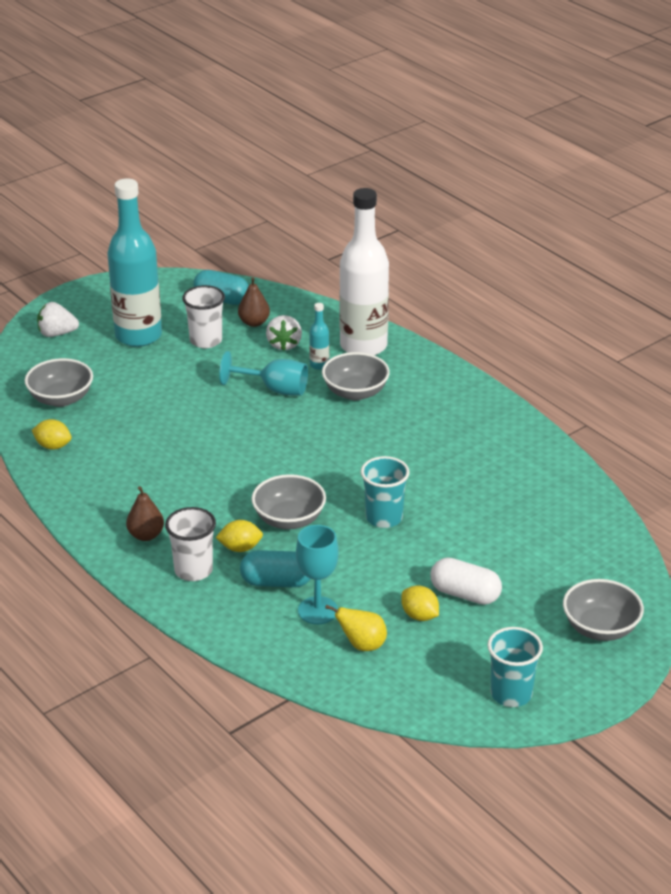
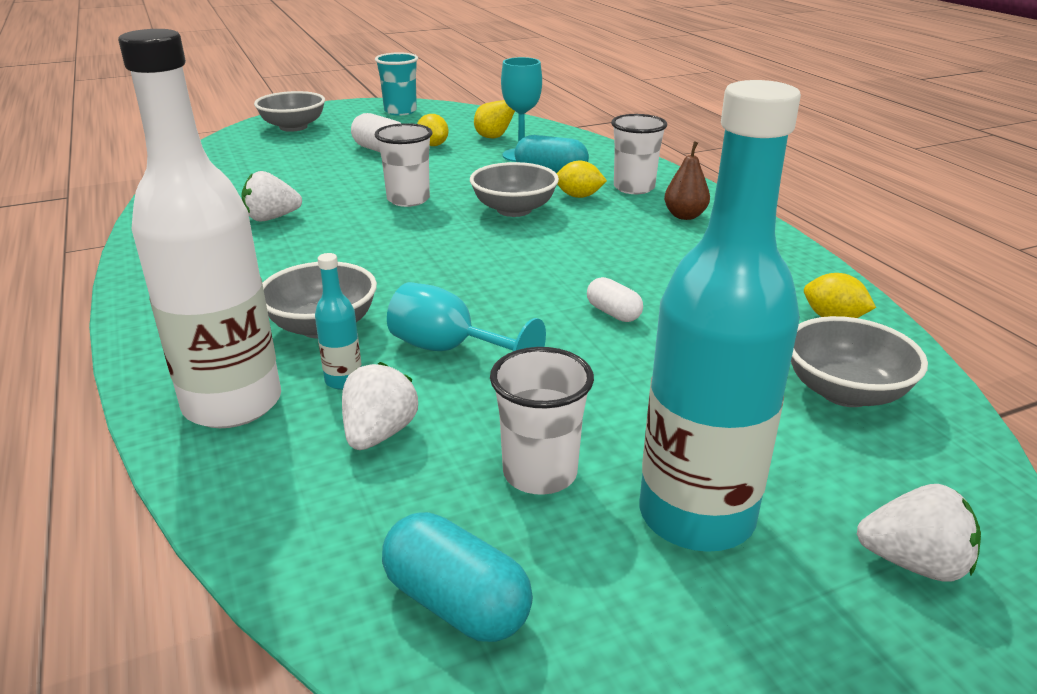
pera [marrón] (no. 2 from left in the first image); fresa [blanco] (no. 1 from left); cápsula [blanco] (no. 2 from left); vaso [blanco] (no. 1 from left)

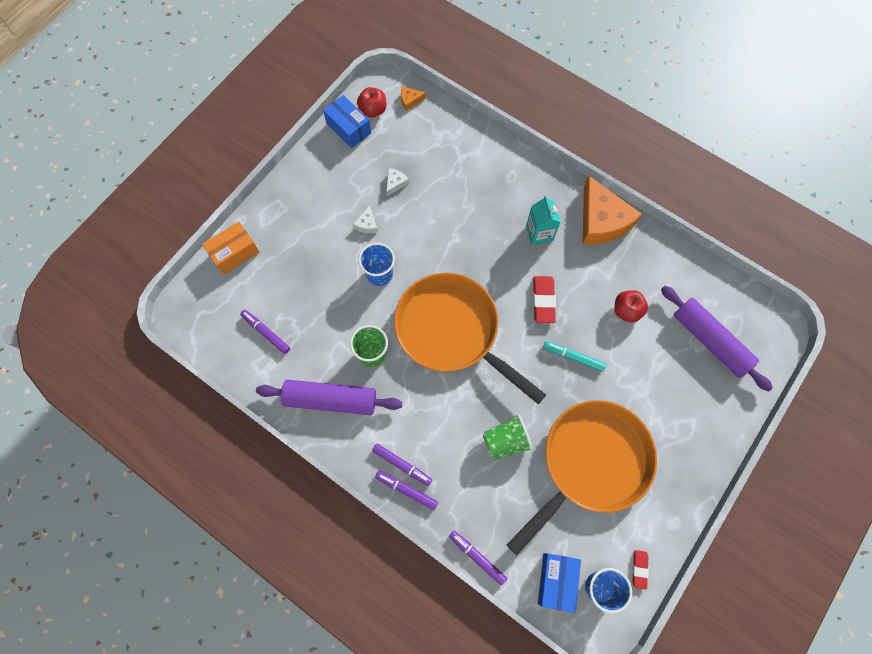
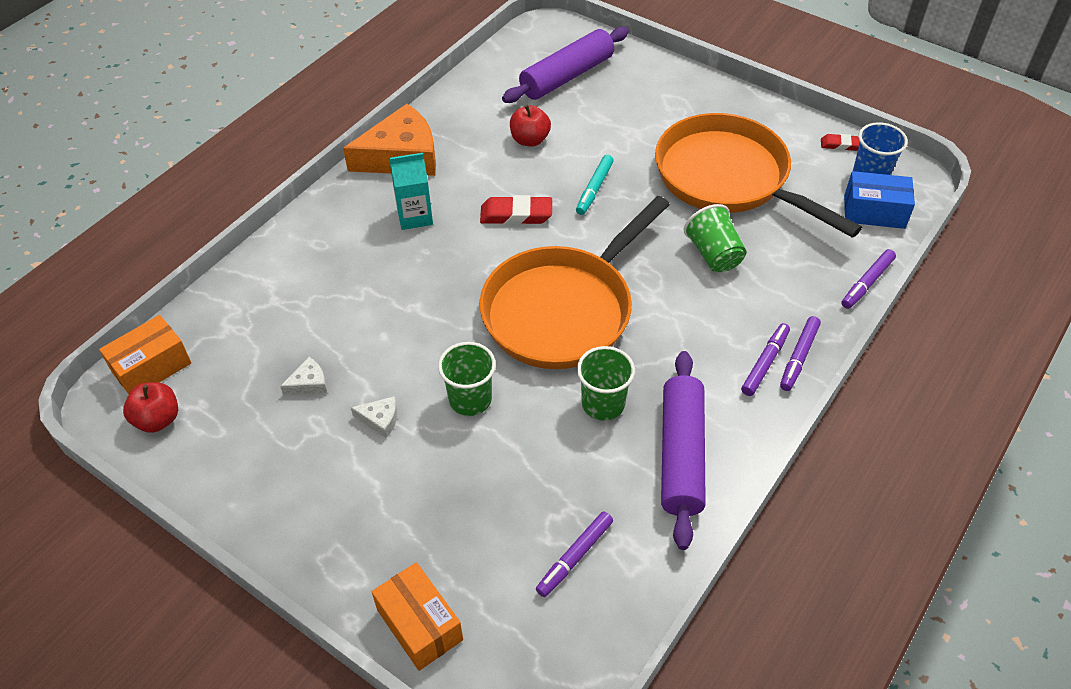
caja [azul] (no. 1 from left in the first image); caja [naranja] (no. 1 from left); vaso [verde] (no. 1 from left); queso [blanco] (no. 1 from left)

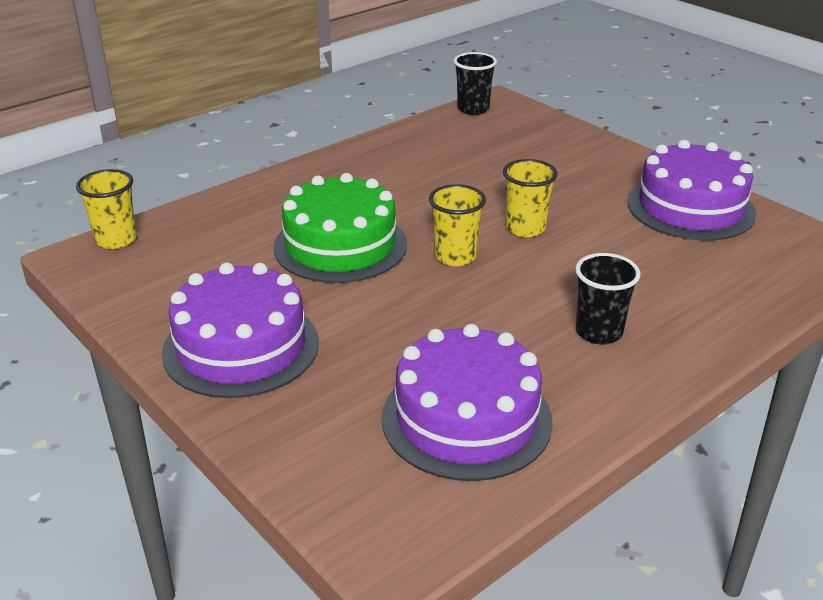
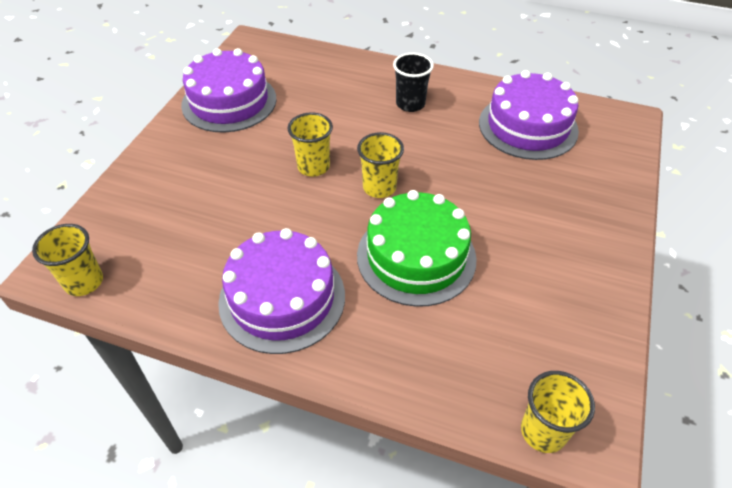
tarta [morado] (no. 2 from left); vaso [amarillo] (no. 1 from left)

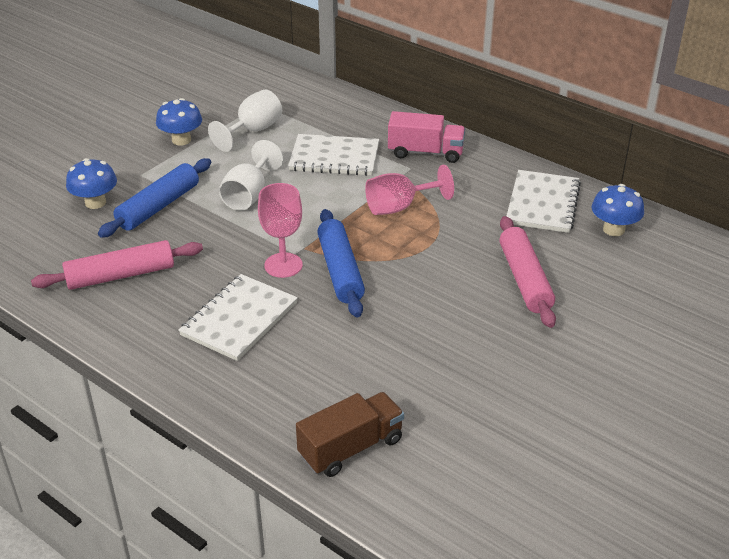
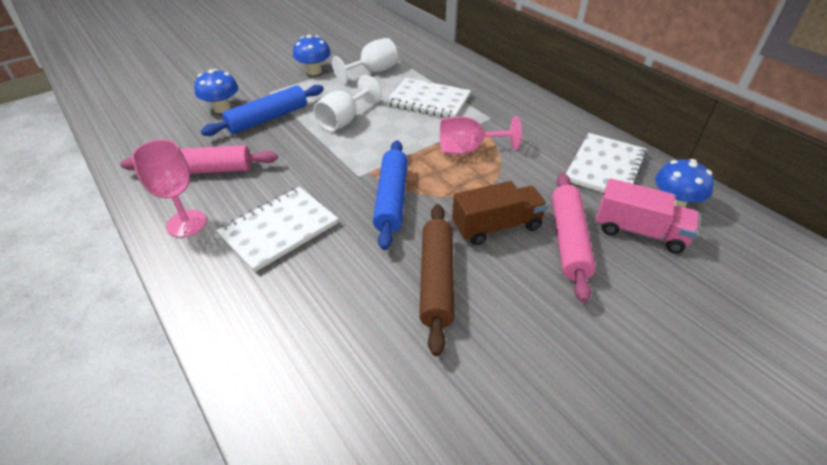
rodillo [marrón]; copa [rosa] (no. 1 from left); camión [marrón]; camión [rosa]

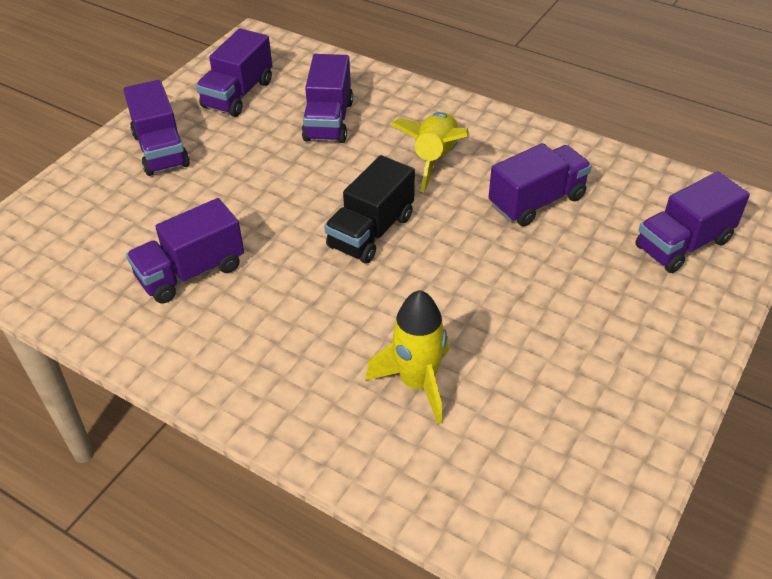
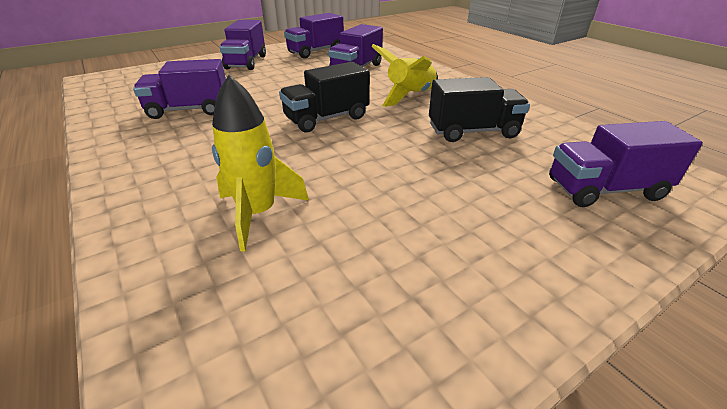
camión [negro] (no. 2 from left)

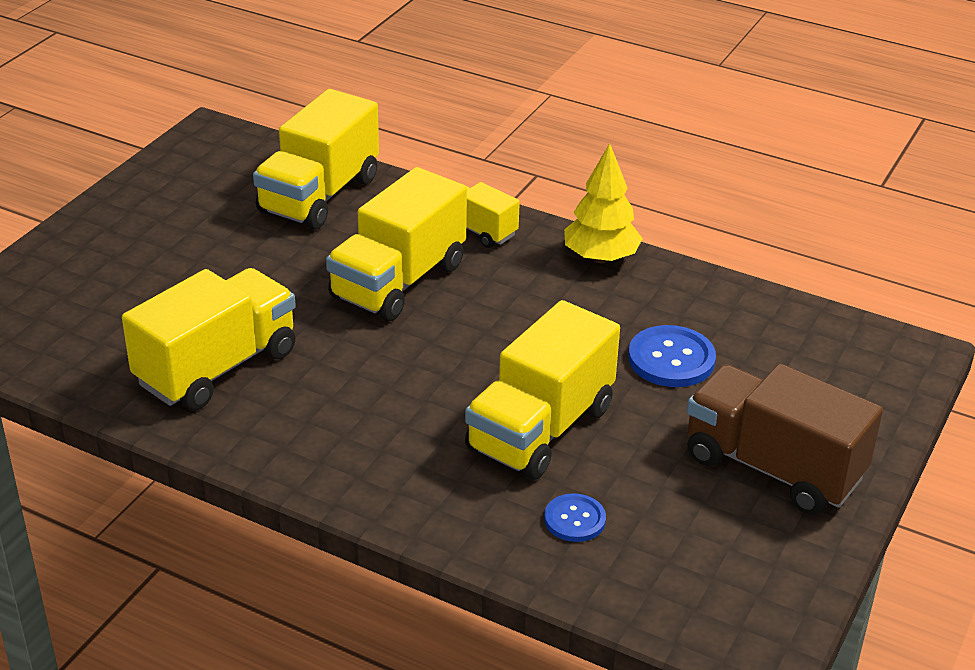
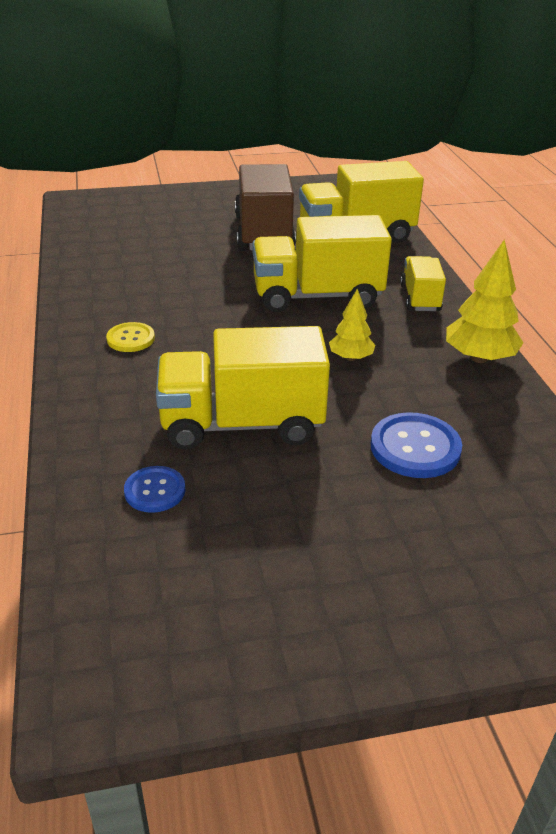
camión [amarillo] (no. 1 from left in the first image); botón [amarillo]; árbol [amarillo] (no. 1 from left); camión [marrón]

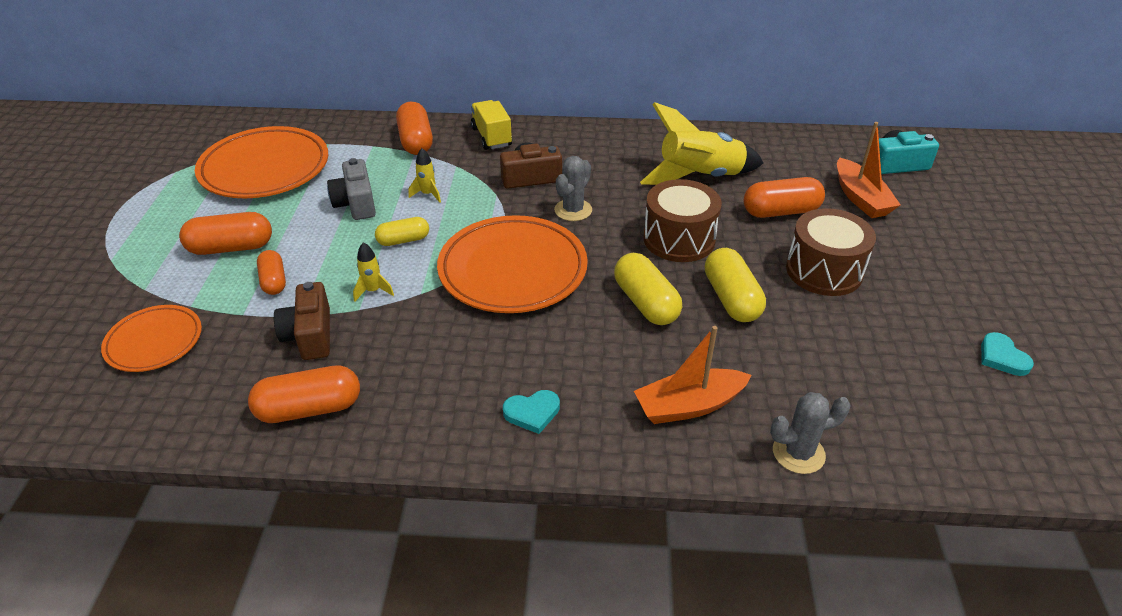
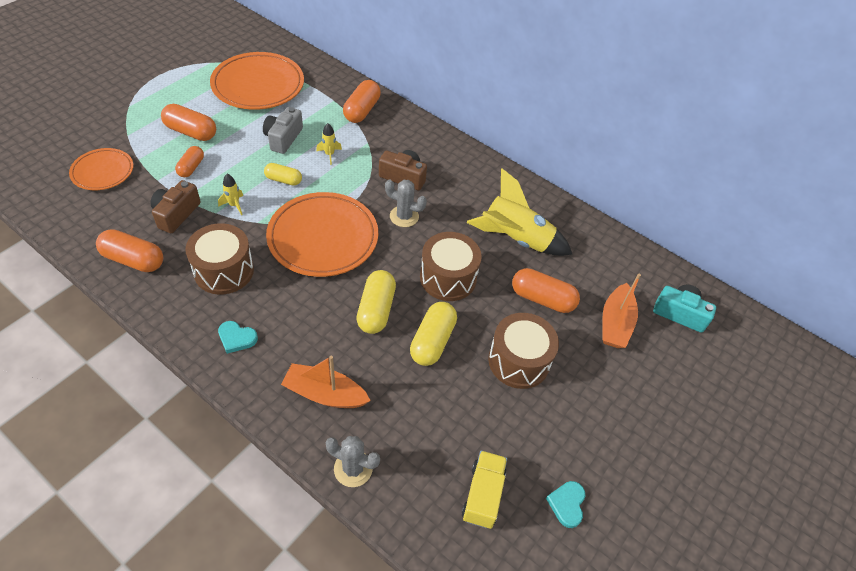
tambor [marrón] (no. 1 from left); camión [amarillo]; cactus [gris] (no. 2 from left)

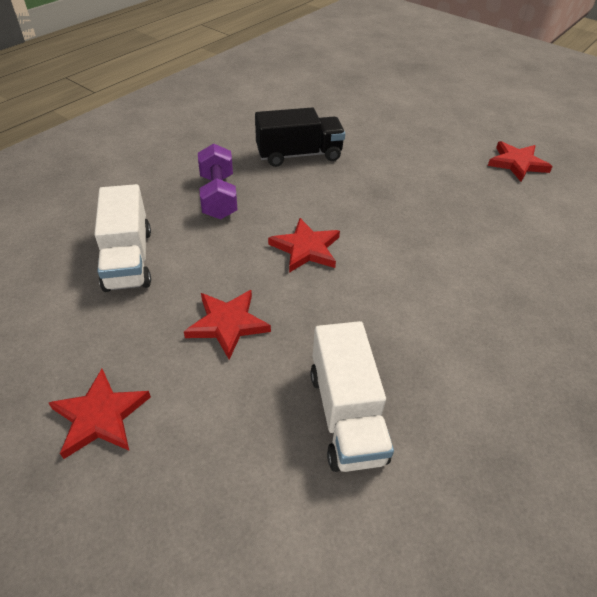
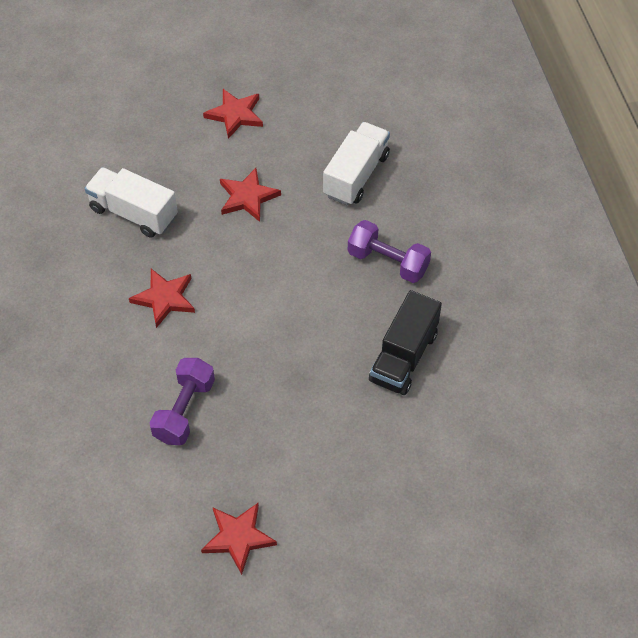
mancuerna [morado] (no. 1 from left); estrella [rojo] (no. 1 from left); camión [blanco] (no. 2 from left)

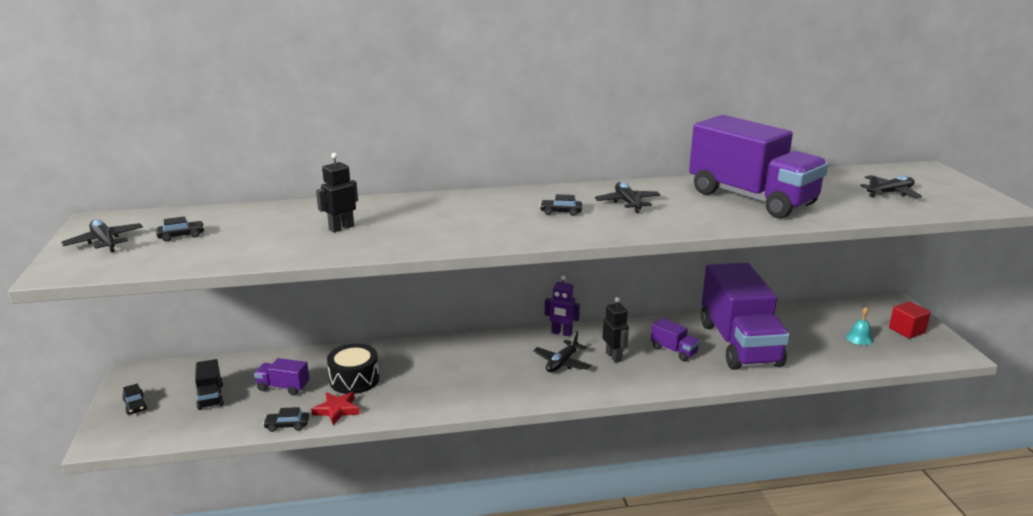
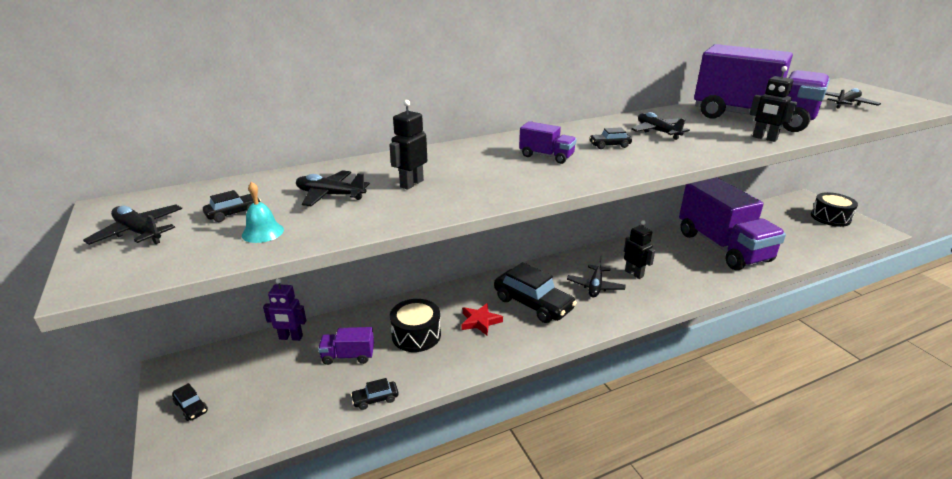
camión [negro]; avión [negro] (no. 2 from left); coche [negro] (no. 4 from left); robot [negro] (no. 3 from left); estrella [rojo]; robot [morado]; camión [morado] (no. 2 from left); campana [turquesa]; tambor [negro] (no. 2 from left)

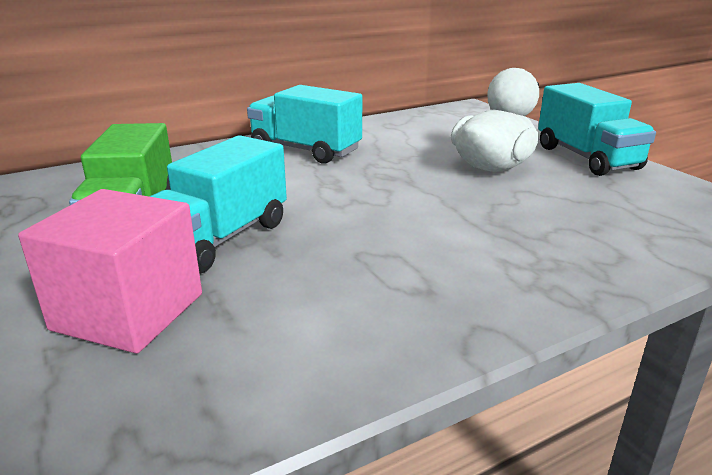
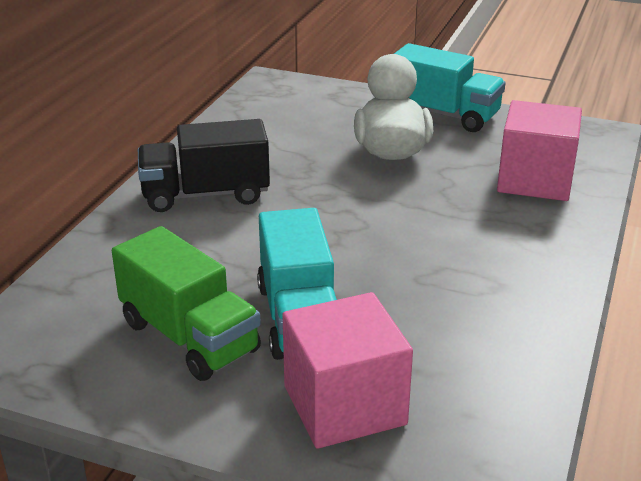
cubo [rosa] (no. 2 from left); camión [negro]

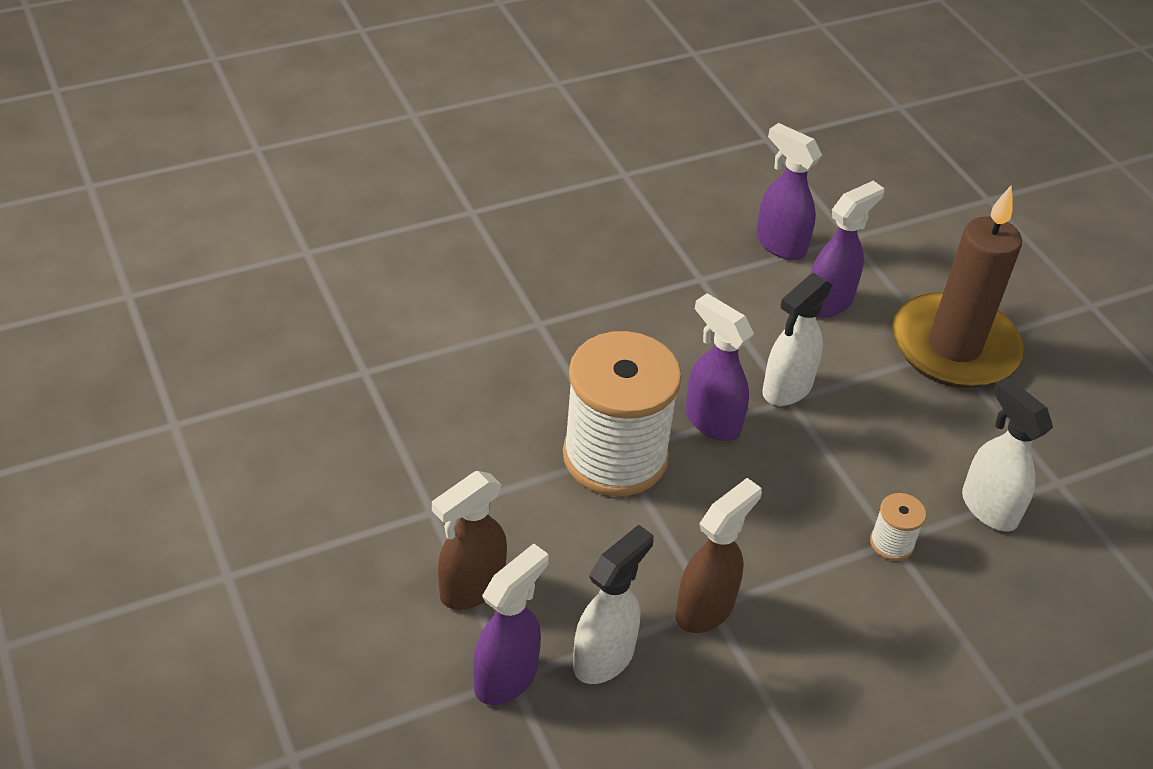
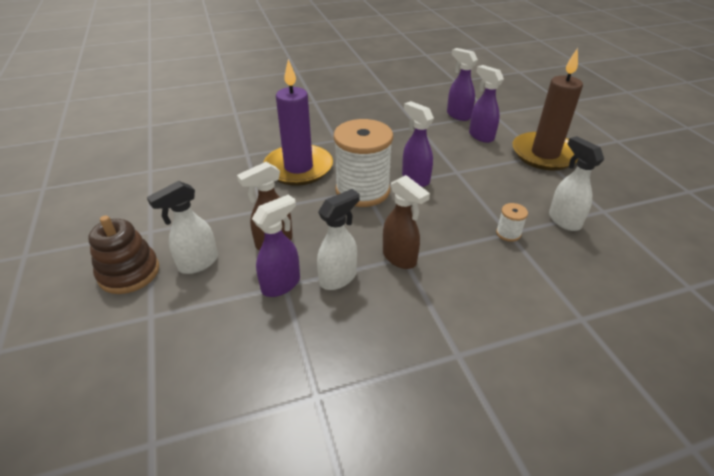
juguete apilable [marrón]; vela [morado]; pulverizador [blanco] (no. 1 from left); pulverizador [marrón] (no. 2 from left); pulverizador [morado] (no. 4 from left)

